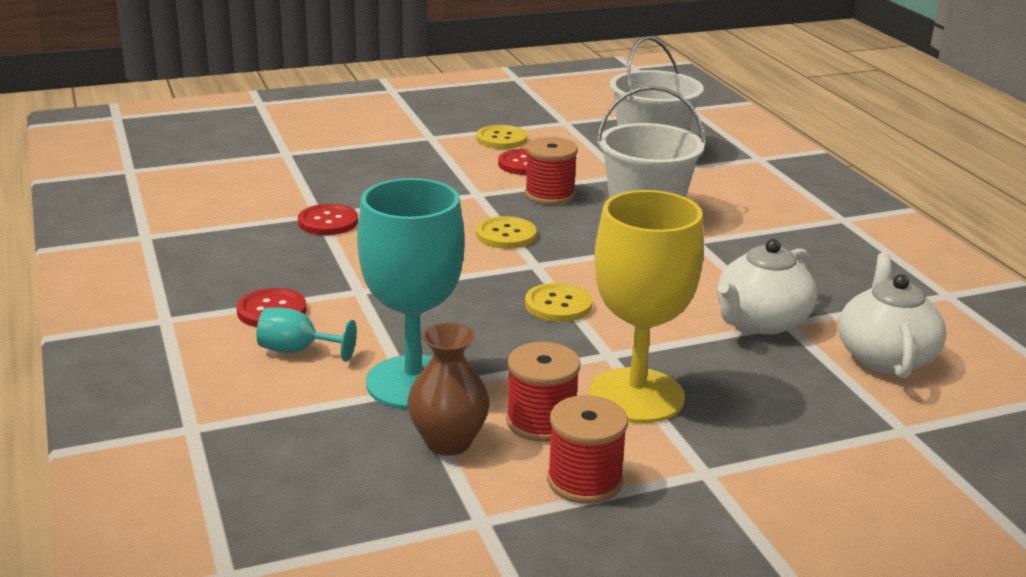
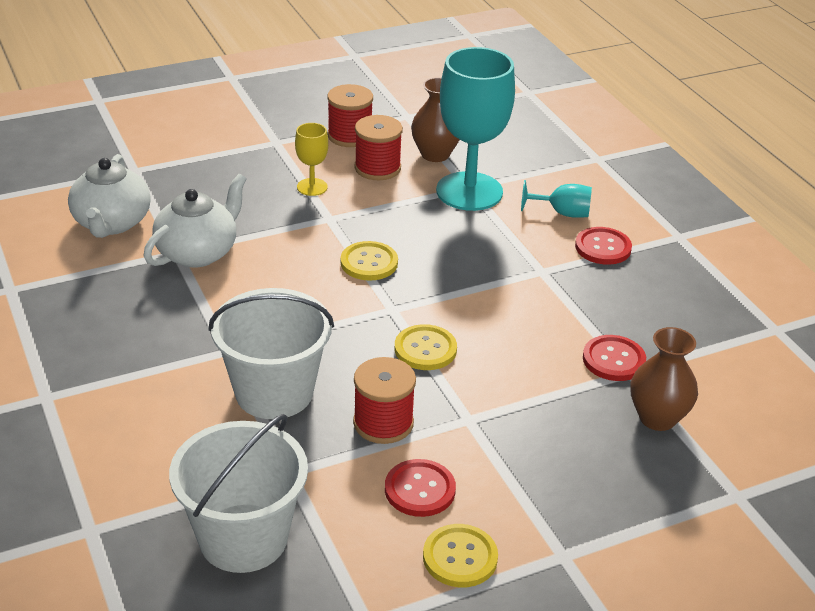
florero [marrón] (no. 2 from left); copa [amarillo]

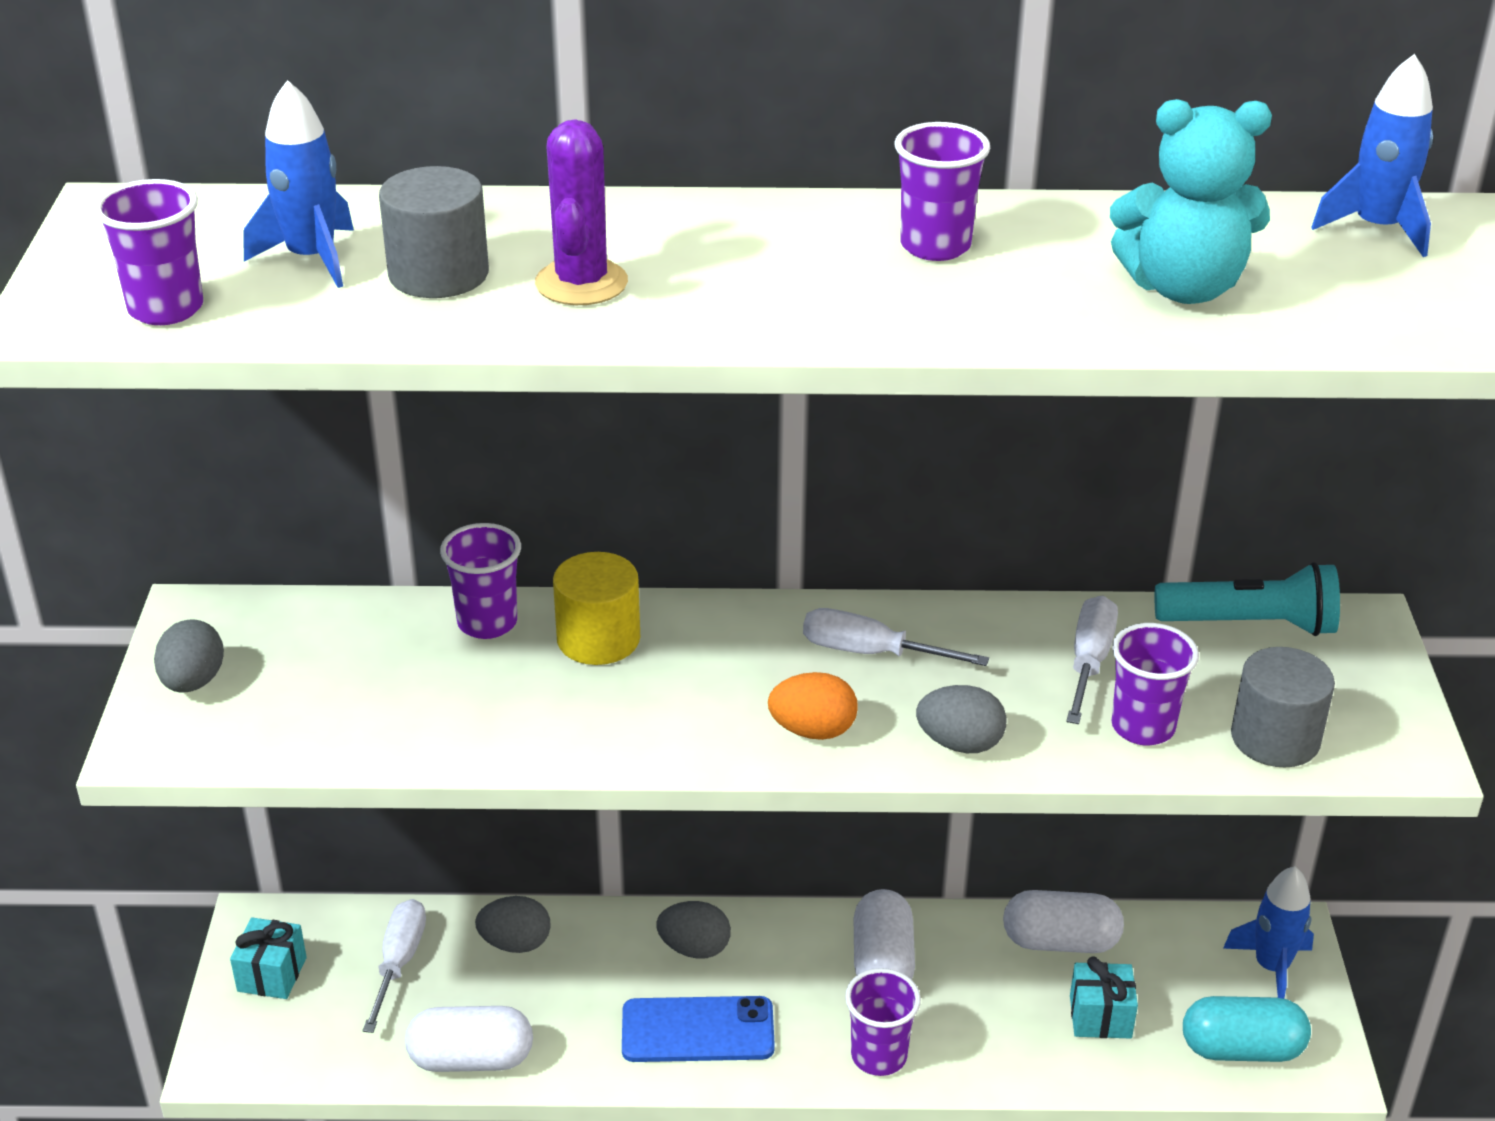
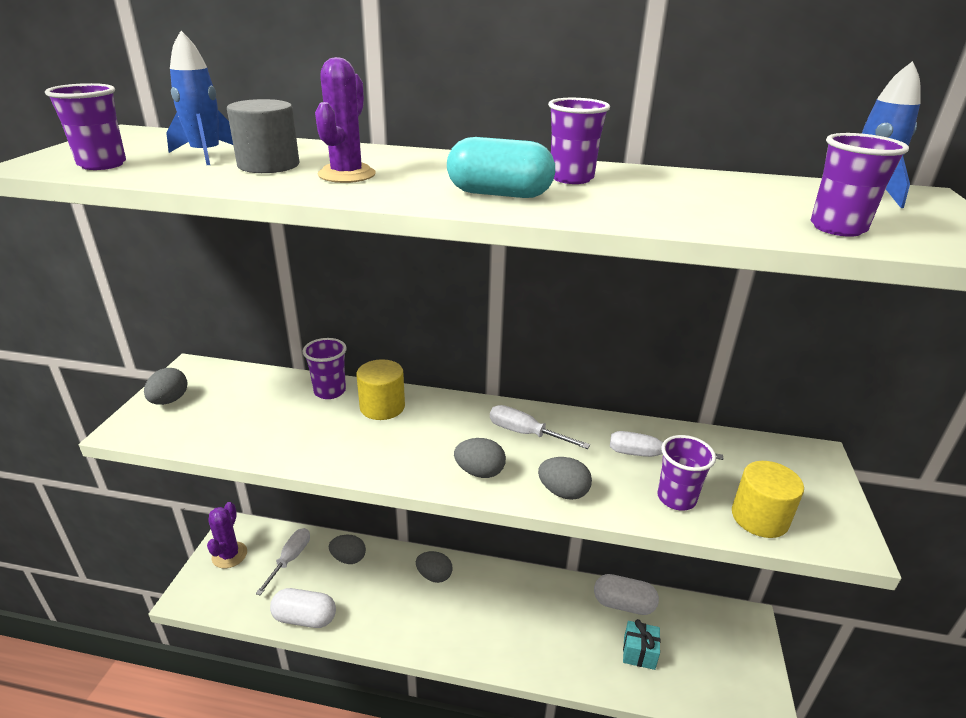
móvil [azul]; cápsula [blanco] (no. 2 from left in the first image); osito [turquesa]; lámpara de mano [turquesa]; cohete [azul] (no. 2 from left in the first image); vaso [morado] (no. 5 from left); cápsula [turquesa]; cactus [morado] (no. 1 from left); huevo [gris] (no. 4 from left); cilindro [amarillo] (no. 2 from left); destornillador [blanco] (no. 3 from left)

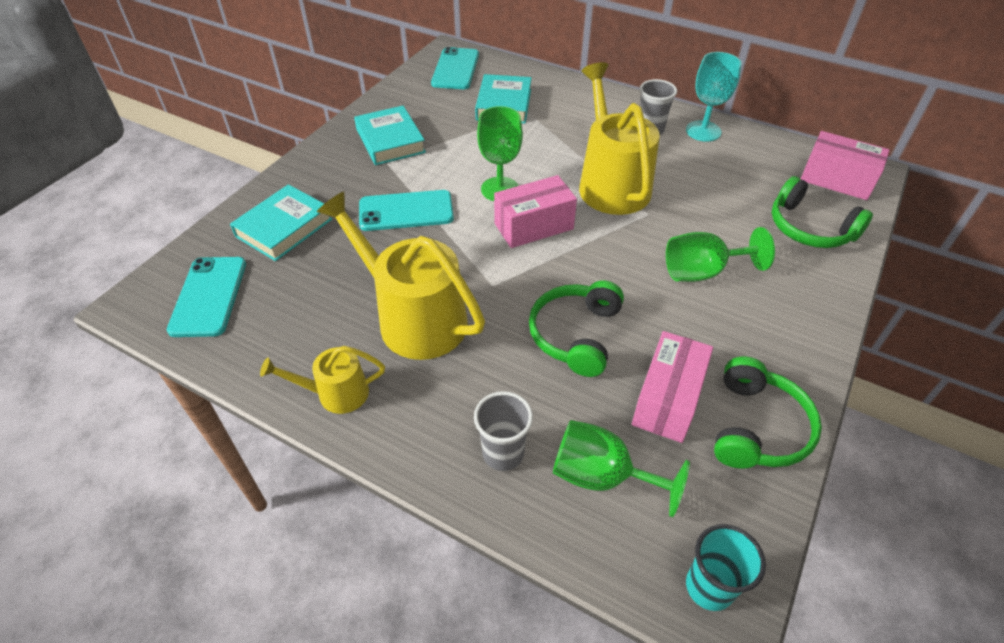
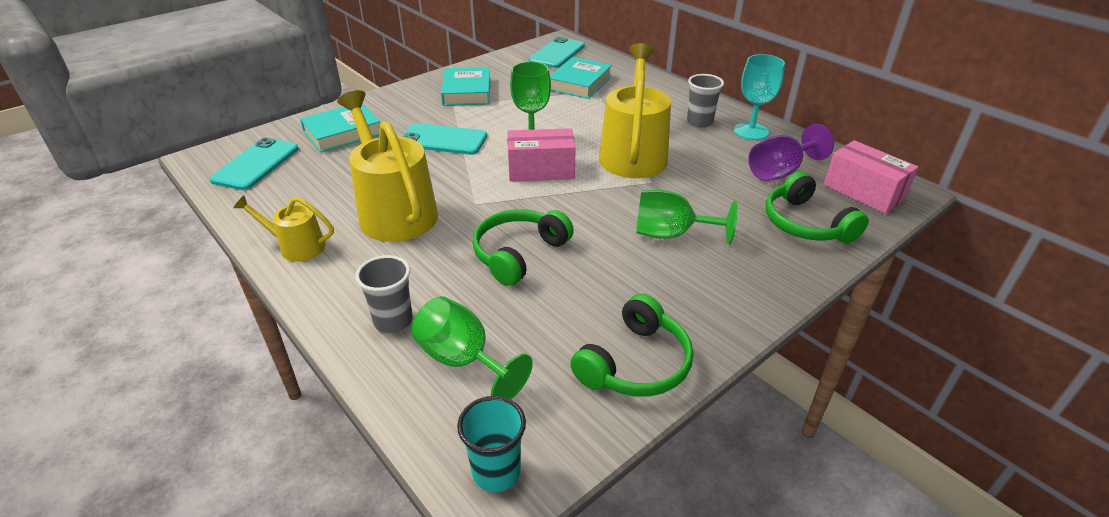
caja [rosa] (no. 2 from left in the first image); copa [morado]

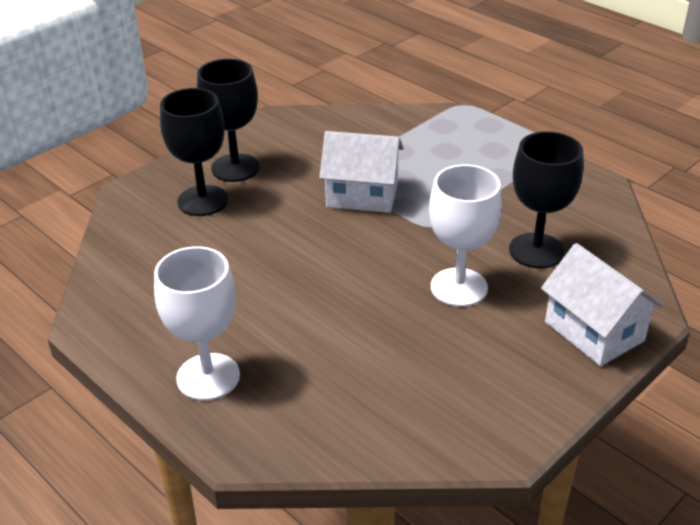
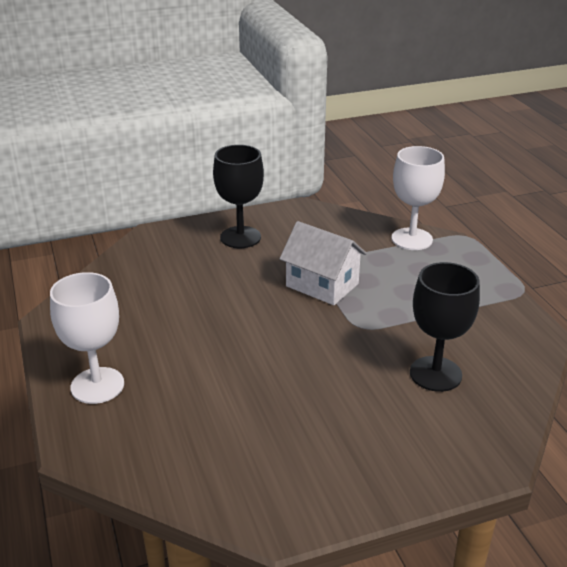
copa [negro] (no. 1 from left in the first image); casa [blanco] (no. 2 from left in the first image); copa [blanco] (no. 2 from left)

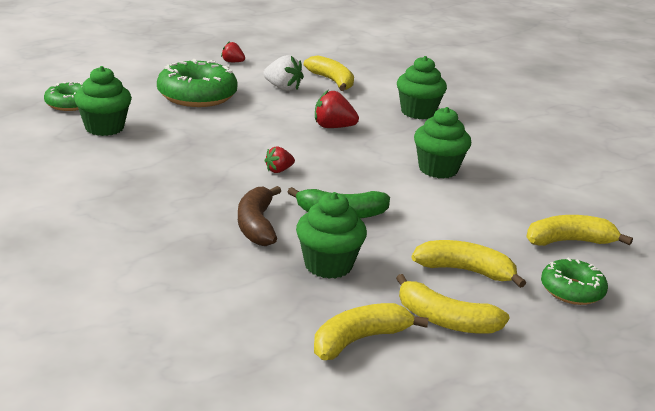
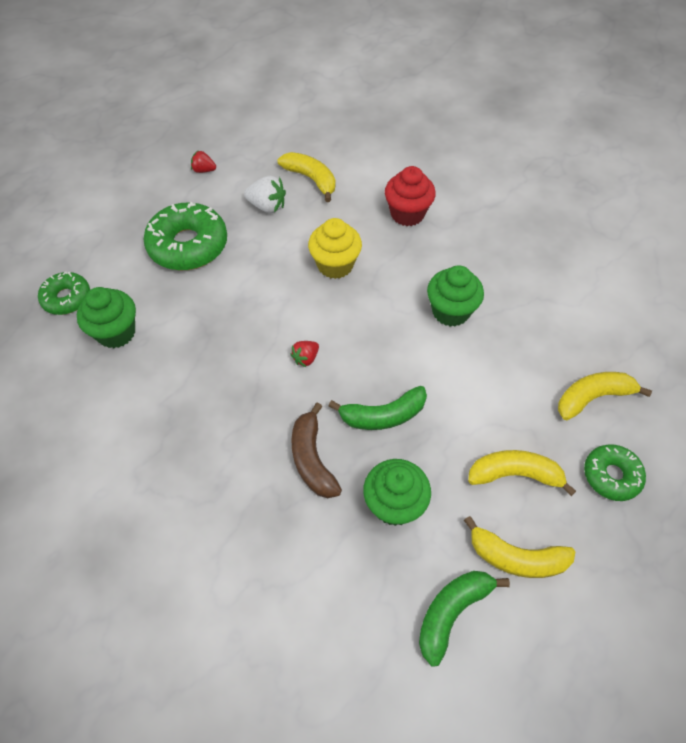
magdalena [amarillo]; plátano [verde] (no. 2 from left); magdalena [rojo]

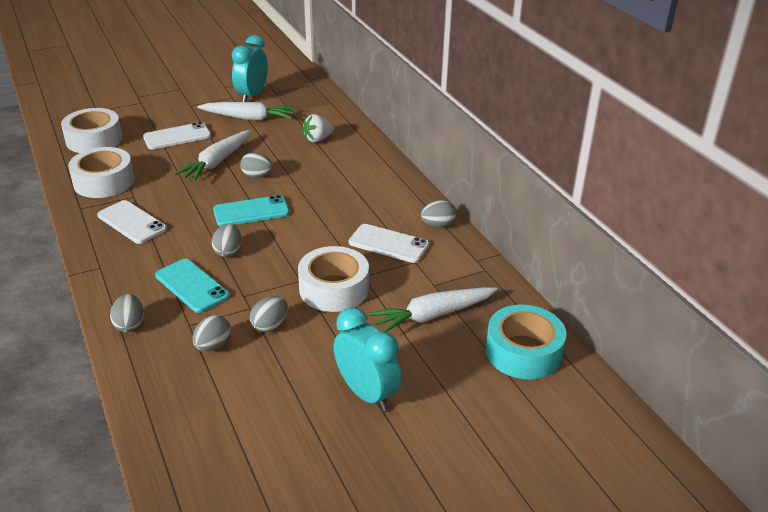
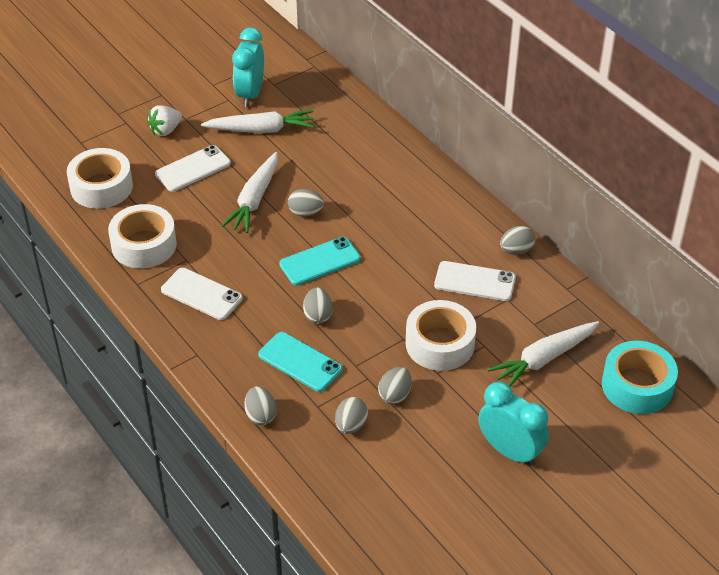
fresa [blanco]

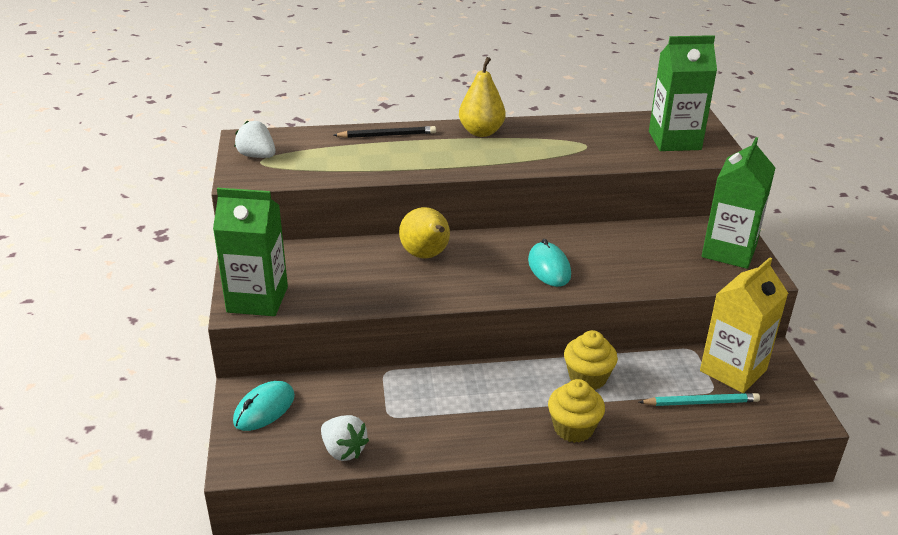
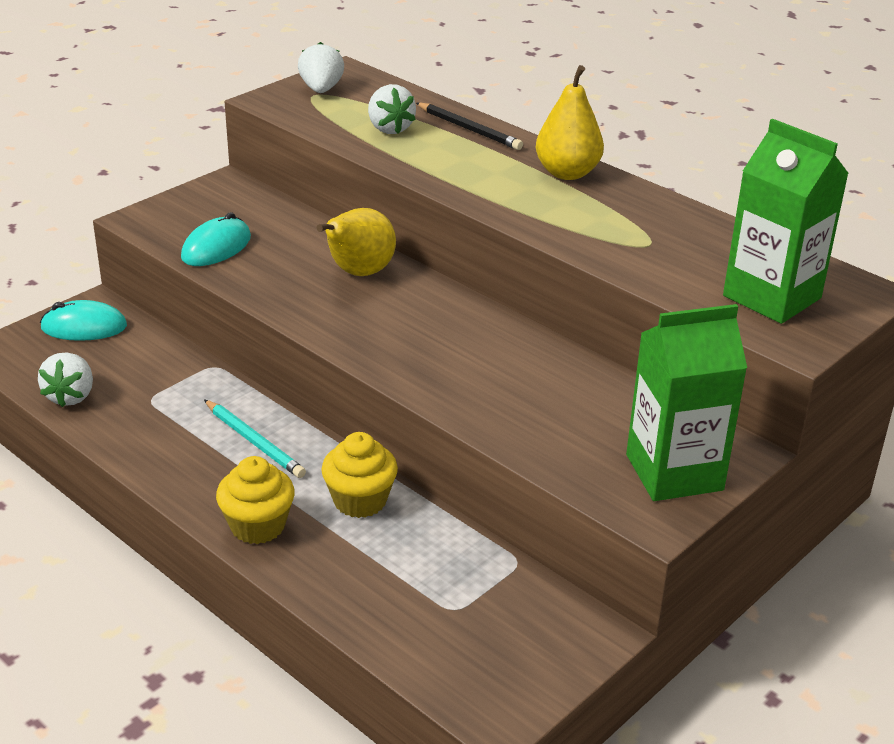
cartón de leche [verde] (no. 1 from left in the first image); cartón de leche [amarillo]; fresa [blanco] (no. 3 from left); ratón [turquesa] (no. 2 from left); lápiz [turquesa]

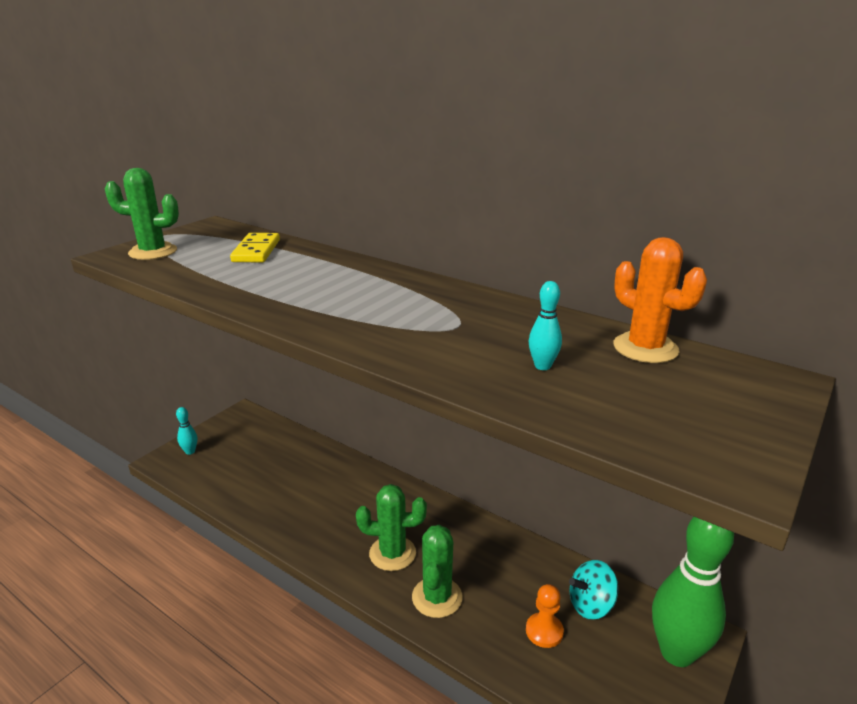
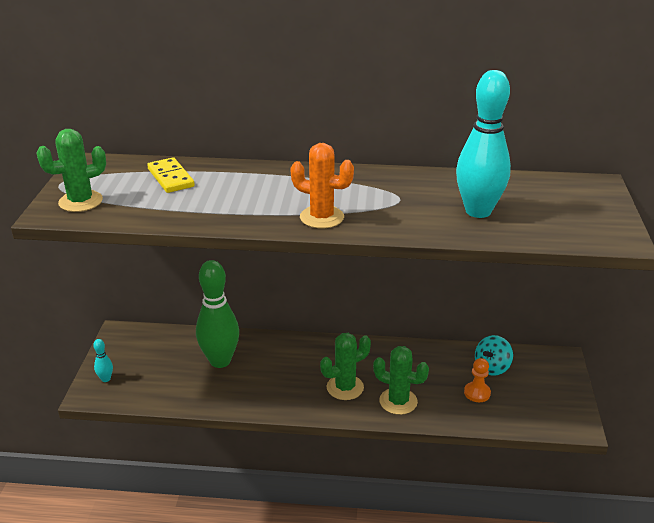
cactus [naranja]; bolo [verde]; cactus [verde] (no. 3 from left); bolo [turquesa] (no. 2 from left)

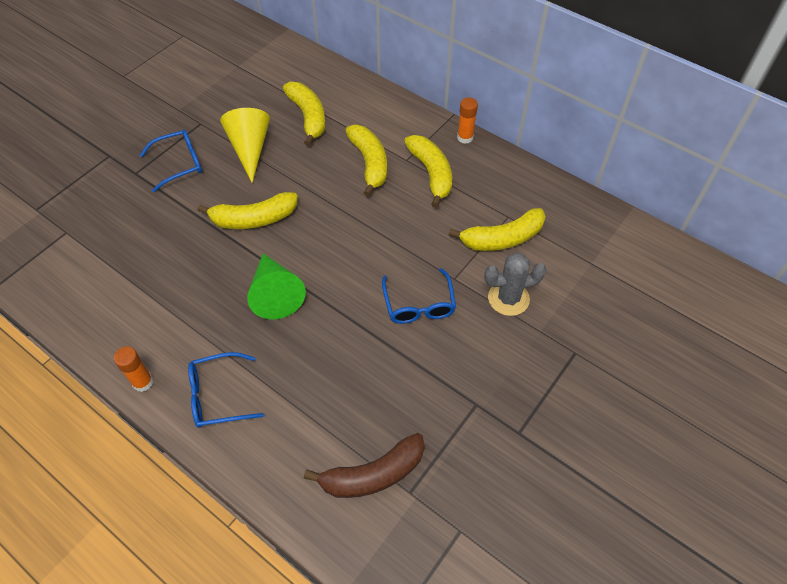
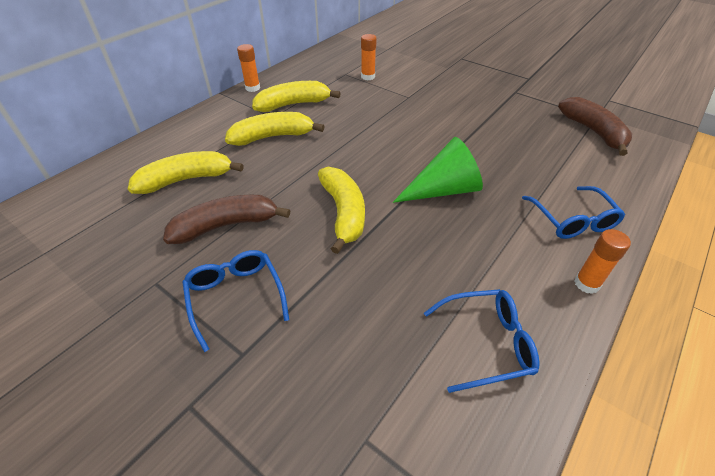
cactus [gris]; gafas [azul] (no. 2 from left); plátano [marrón] (no. 1 from left); barra de pegamento [naranja] (no. 2 from left)

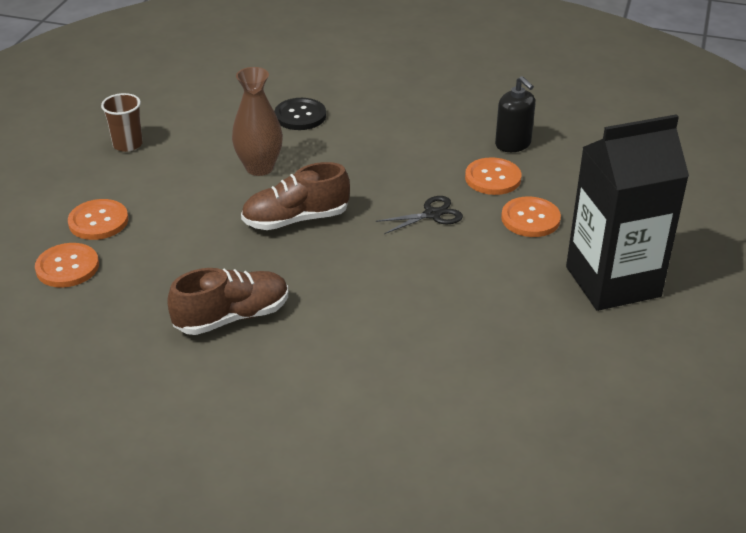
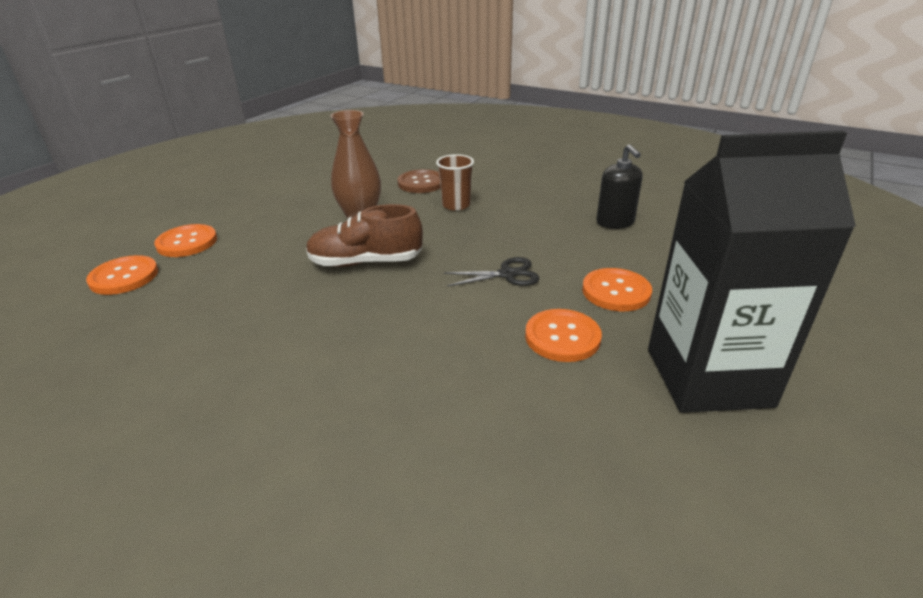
zapato [marrón] (no. 1 from left in the first image); vaso [marrón]; botón [naranja] (no. 3 from left); botón [marrón]

